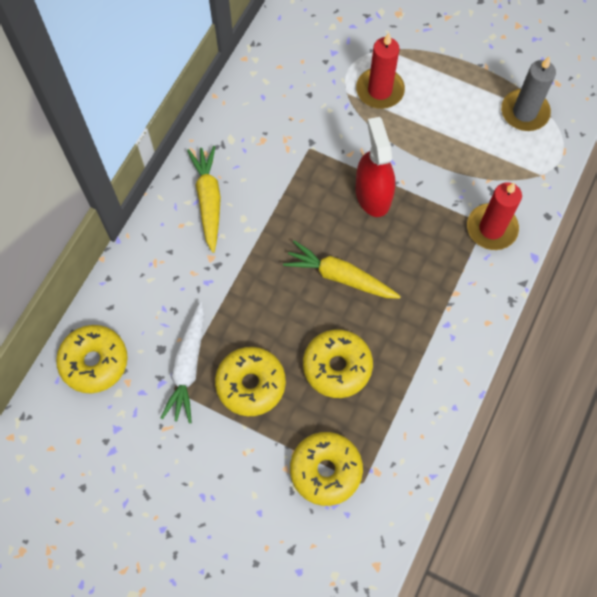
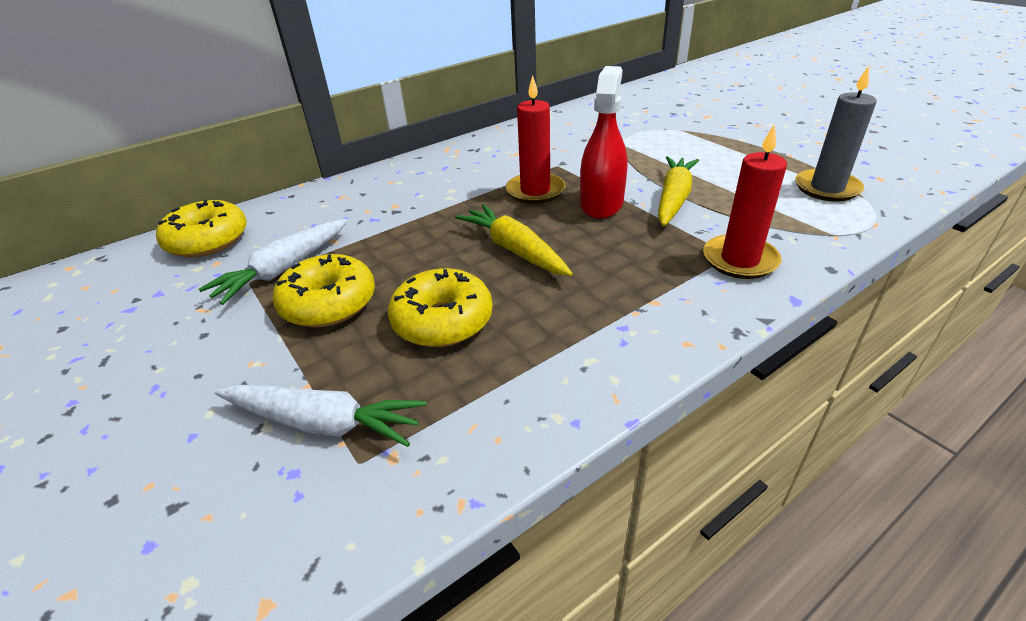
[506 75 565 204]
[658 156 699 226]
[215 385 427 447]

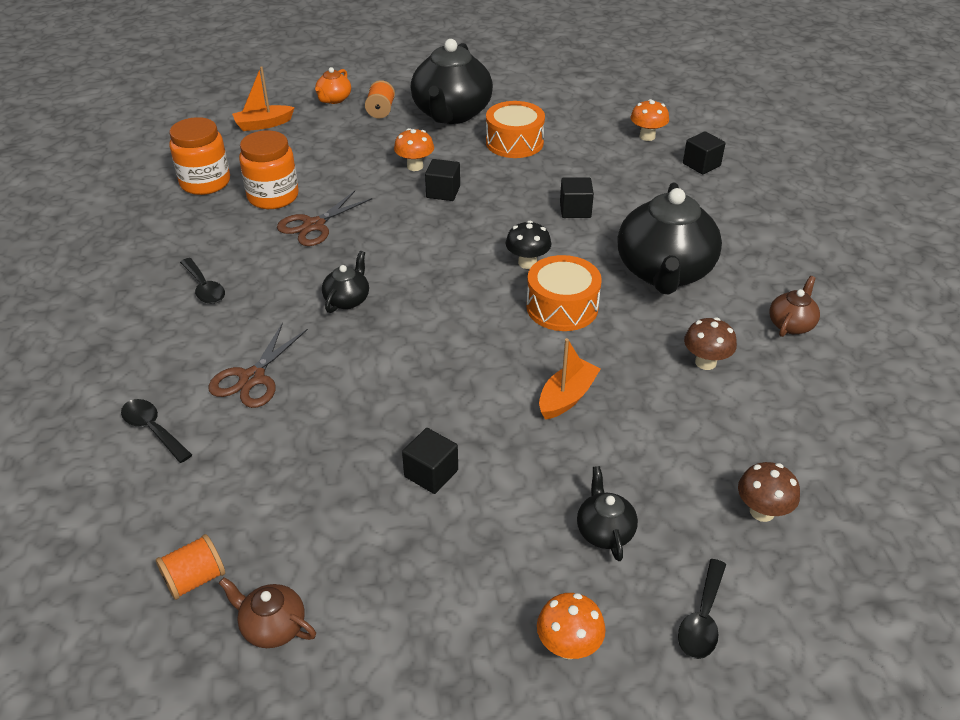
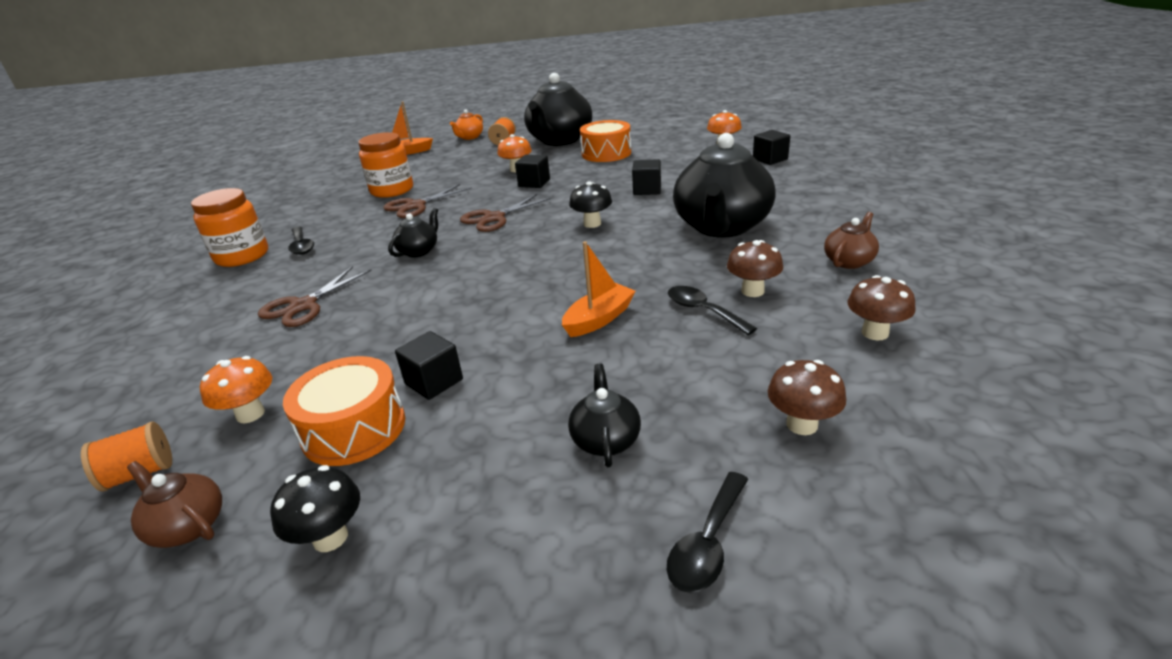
[191 188 268 267]
[283 356 405 466]
[668 286 757 335]
[200 356 272 424]
[460 194 551 232]
[847 275 916 340]
[270 465 360 552]

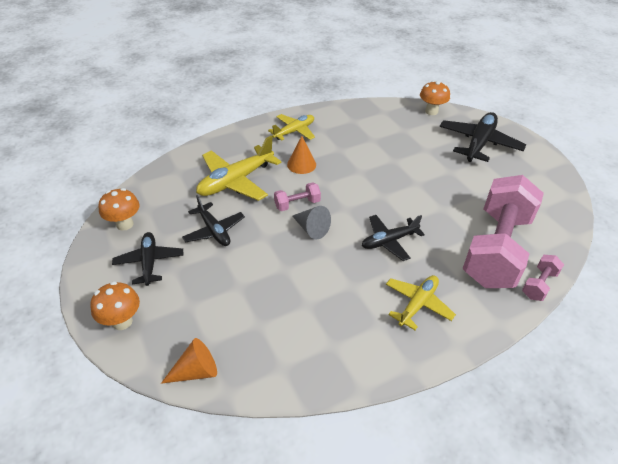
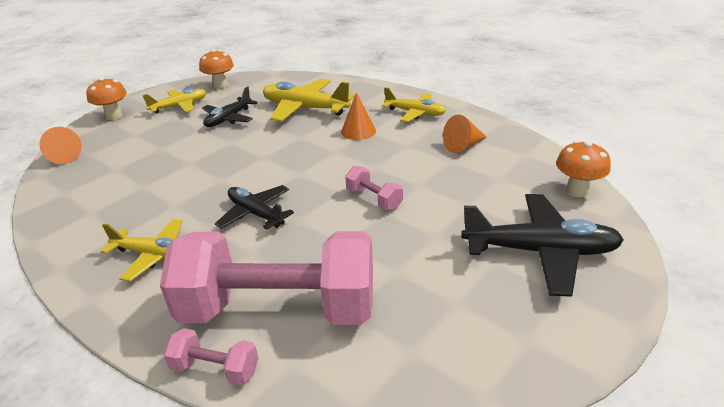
[345 166 403 210]
[292 206 331 240] (first image)
[143 88 207 114]
[443 114 487 153]

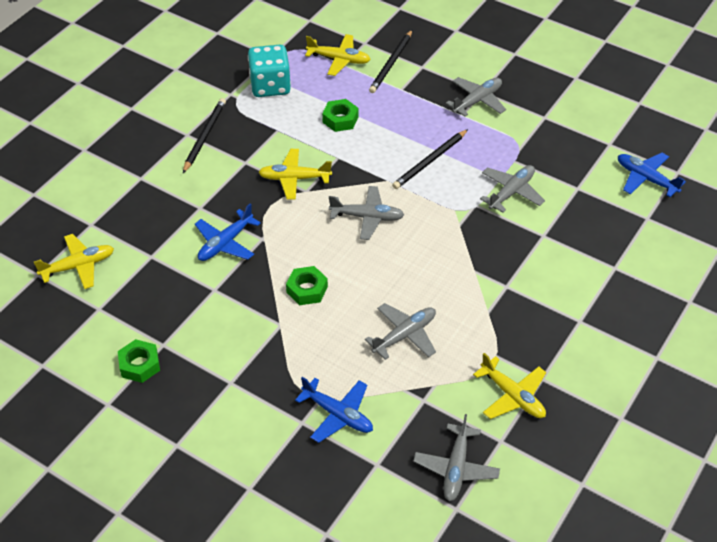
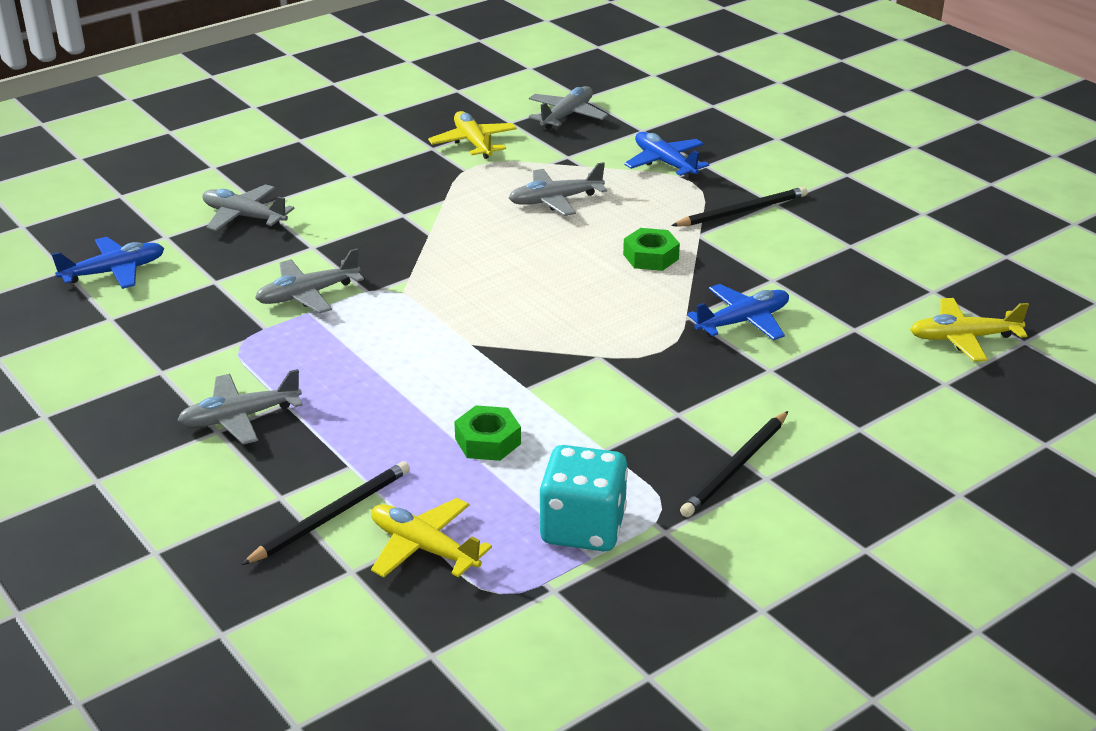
[671 187 807 226]
[258 149 332 200] (first image)
[51 237 164 289]
[202 184 295 231]
[118 339 160 383] (first image)

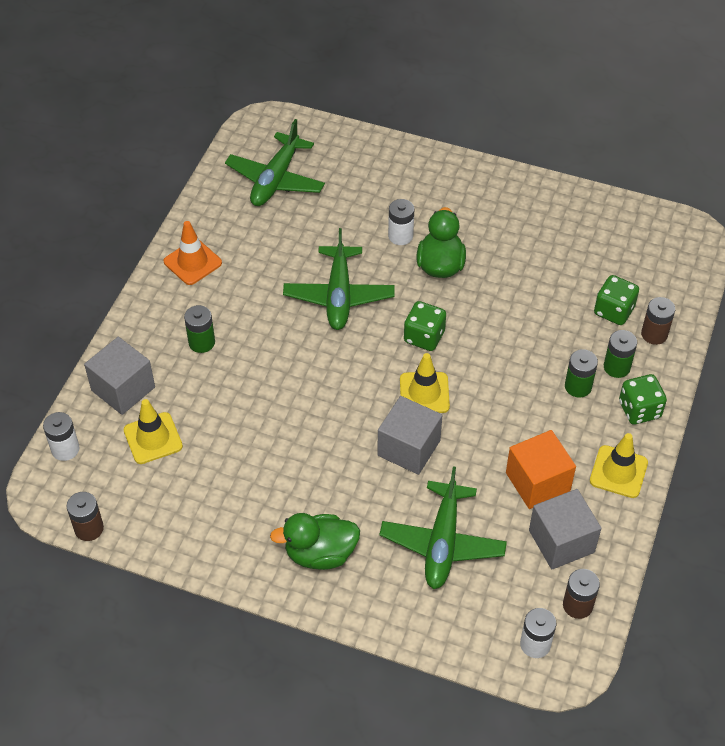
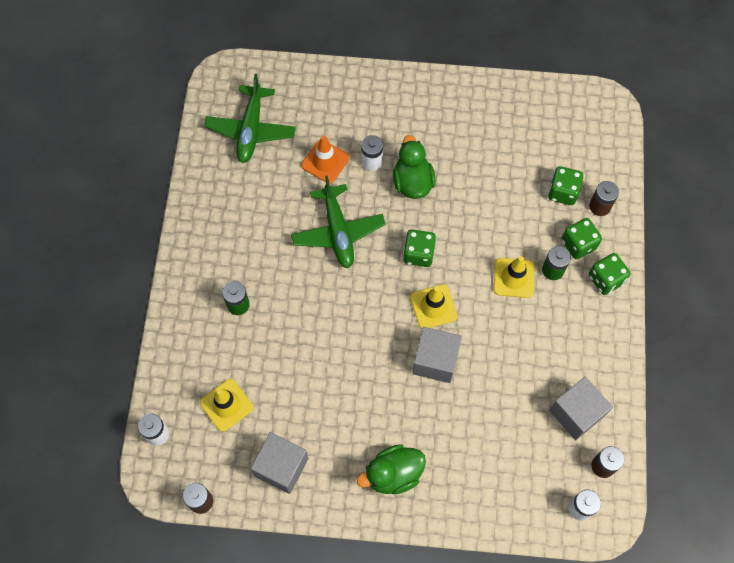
[301 135 350 184]
[562 218 602 259]
[251 432 308 494]
[506 430 576 509] (first image)
[494 256 535 298]
[380 466 507 589] (first image)

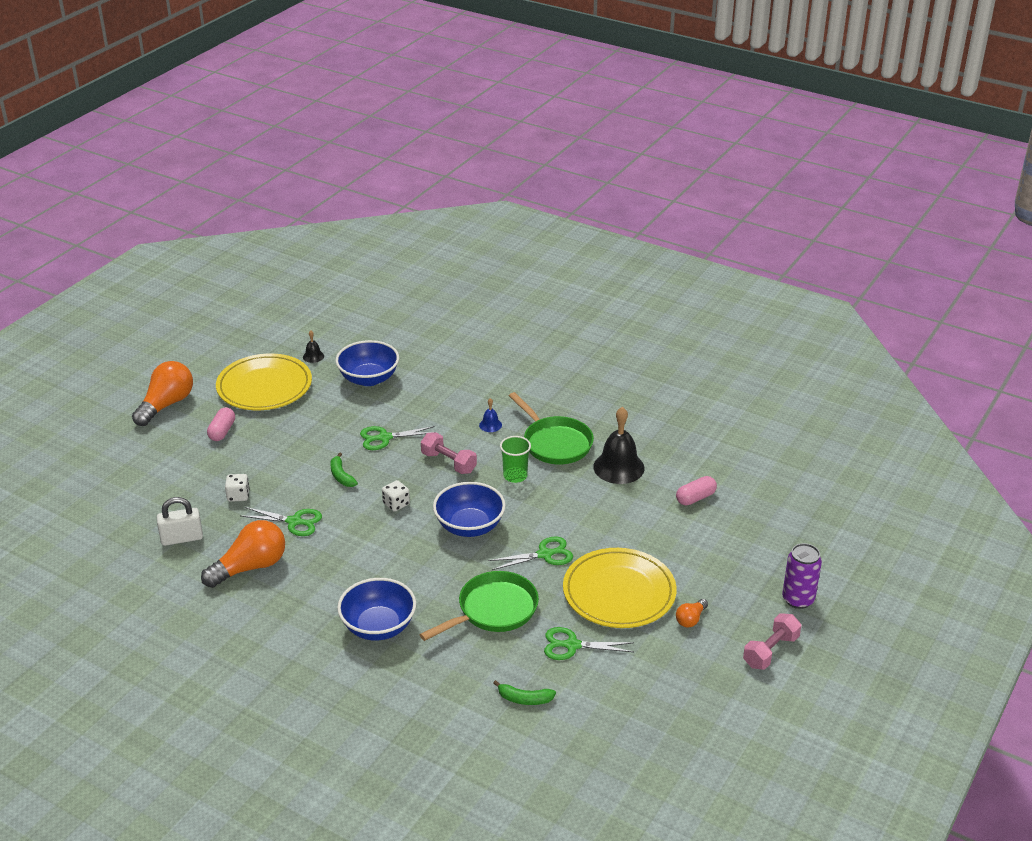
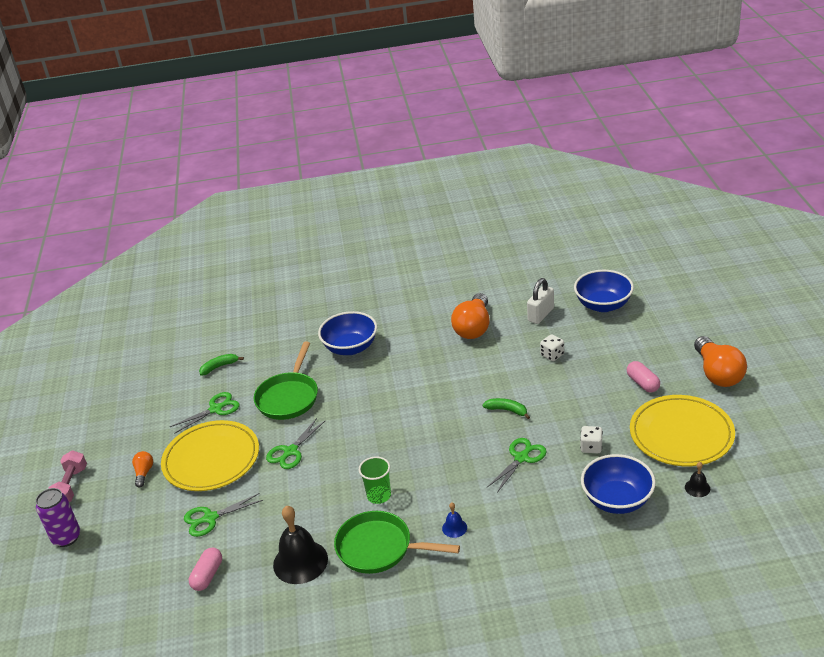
[421 432 477 474] (first image)
[580 426 603 453]
[574 270 634 312]
[184 493 263 537]

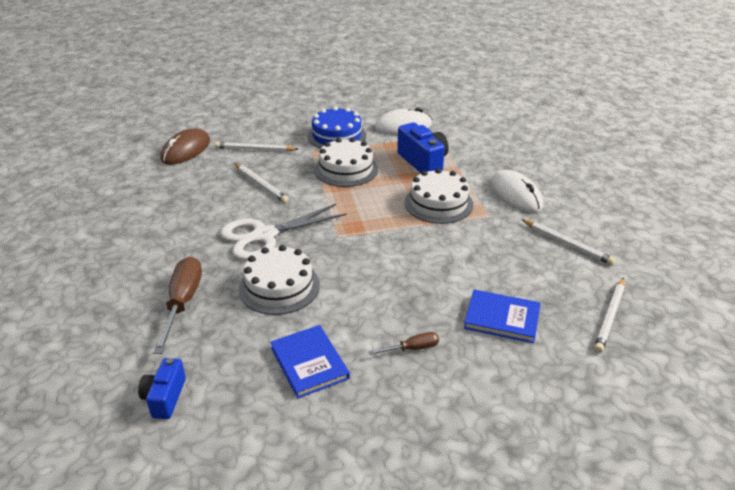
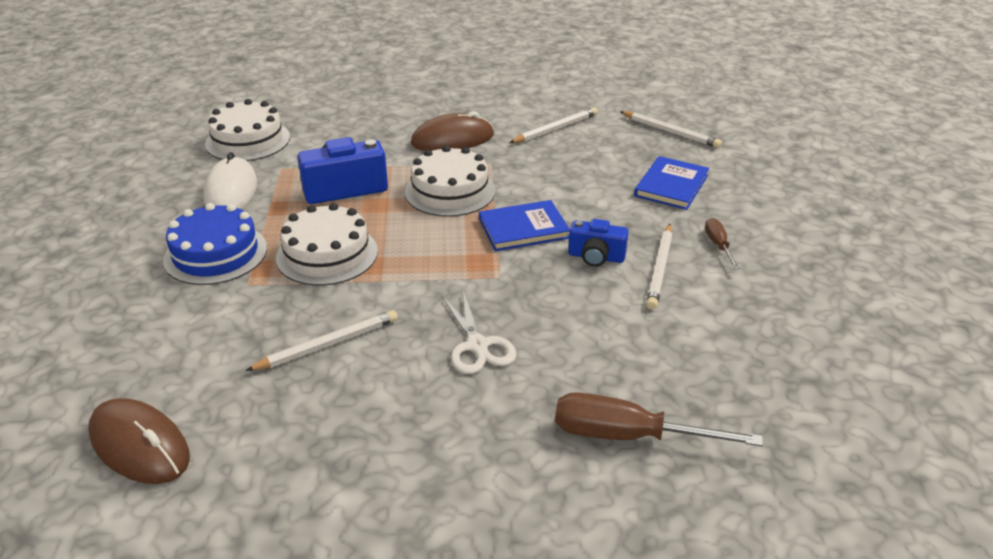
[646 224 673 310]
[411 111 494 151]
[442 291 516 374]
[205 99 290 161]
[479 200 570 251]
[568 219 629 267]

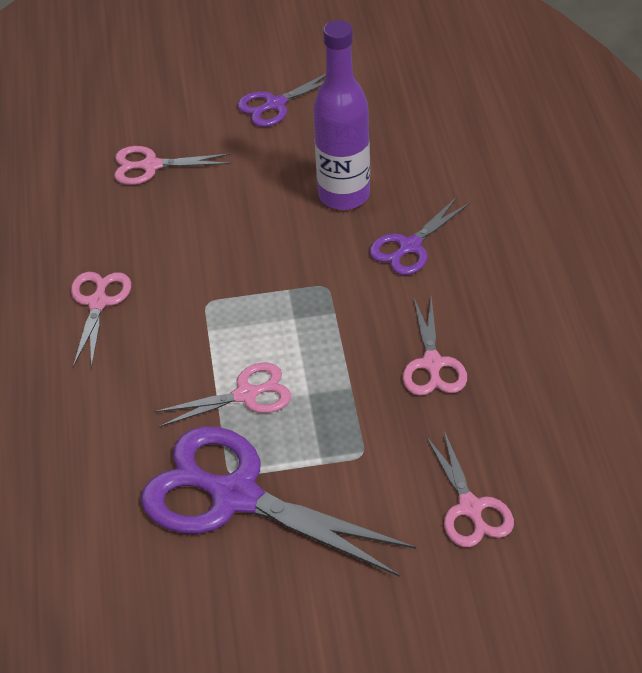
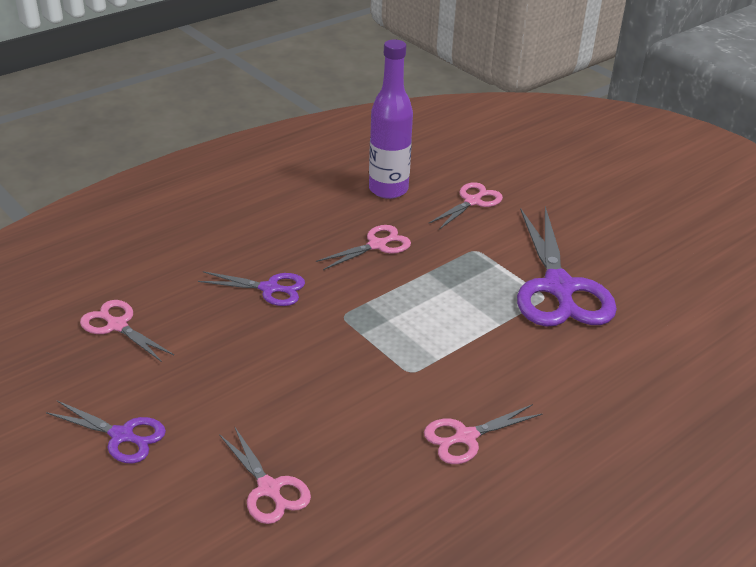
[369 40 413 199]
[80 300 174 362]

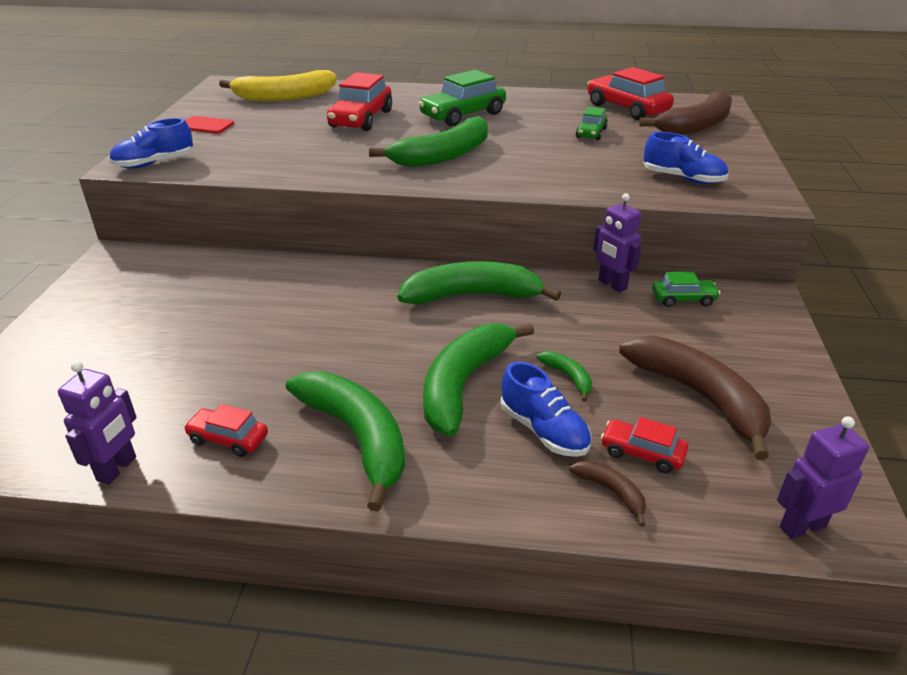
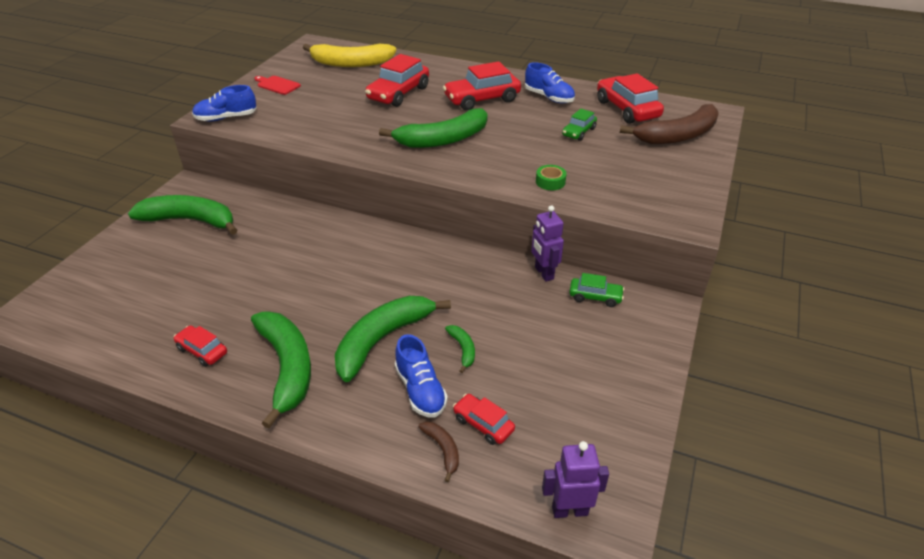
[443 61 521 110]
[525 62 575 103]
[128 195 237 235]
[619 335 771 460] (first image)
[58 361 137 485] (first image)
[536 165 567 190]

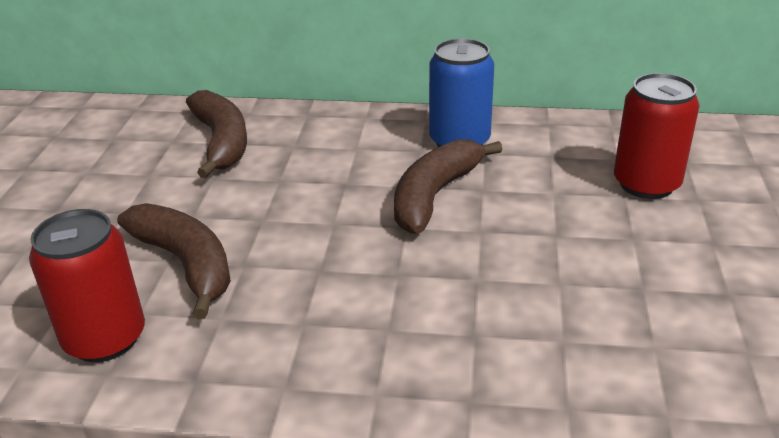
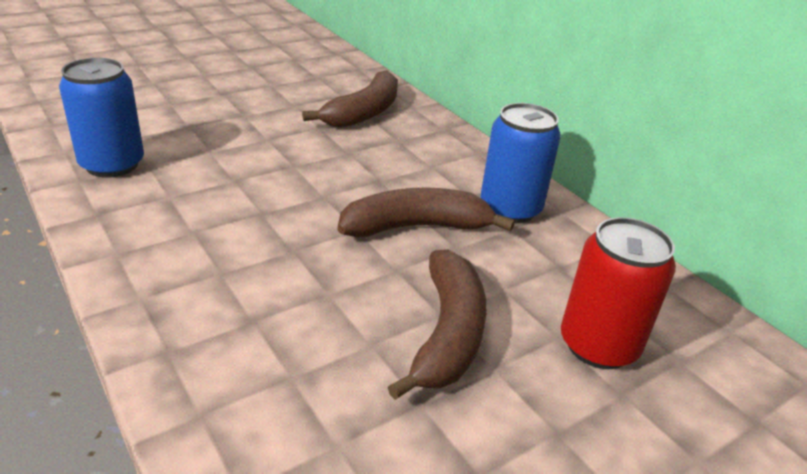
[388 249 487 400]
[59 58 144 178]

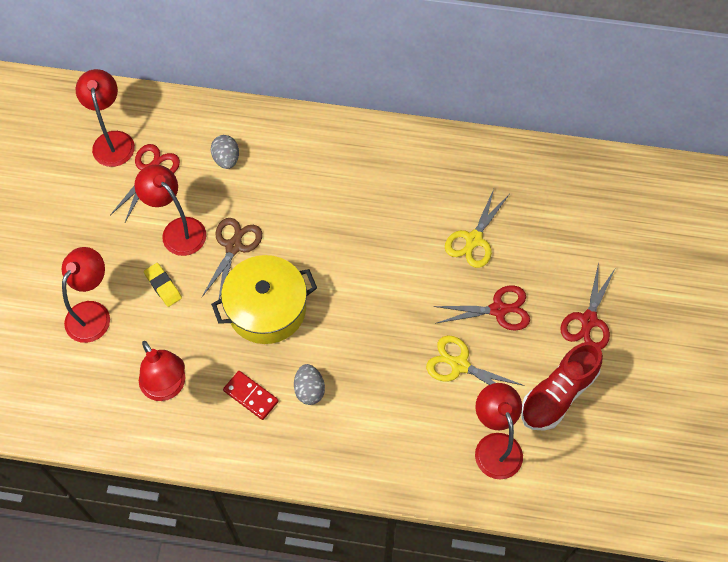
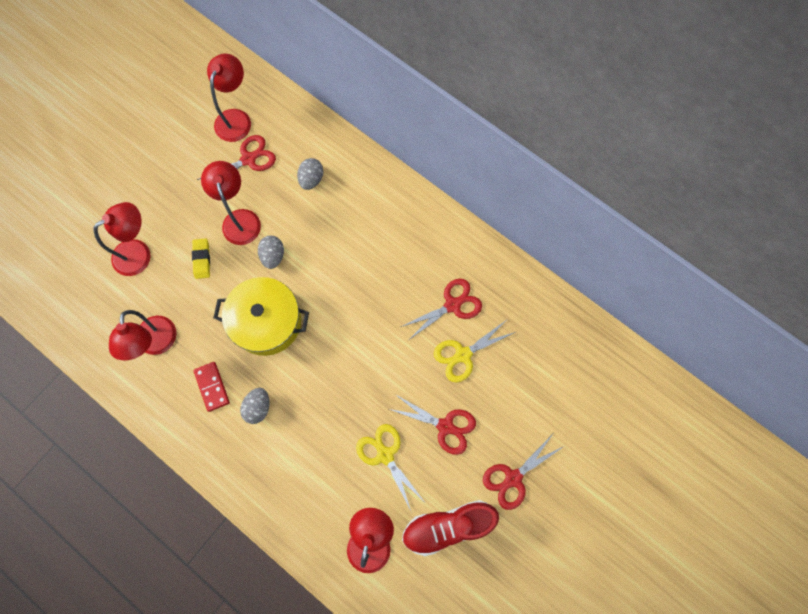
[258 236 284 269]
[401 279 482 340]

